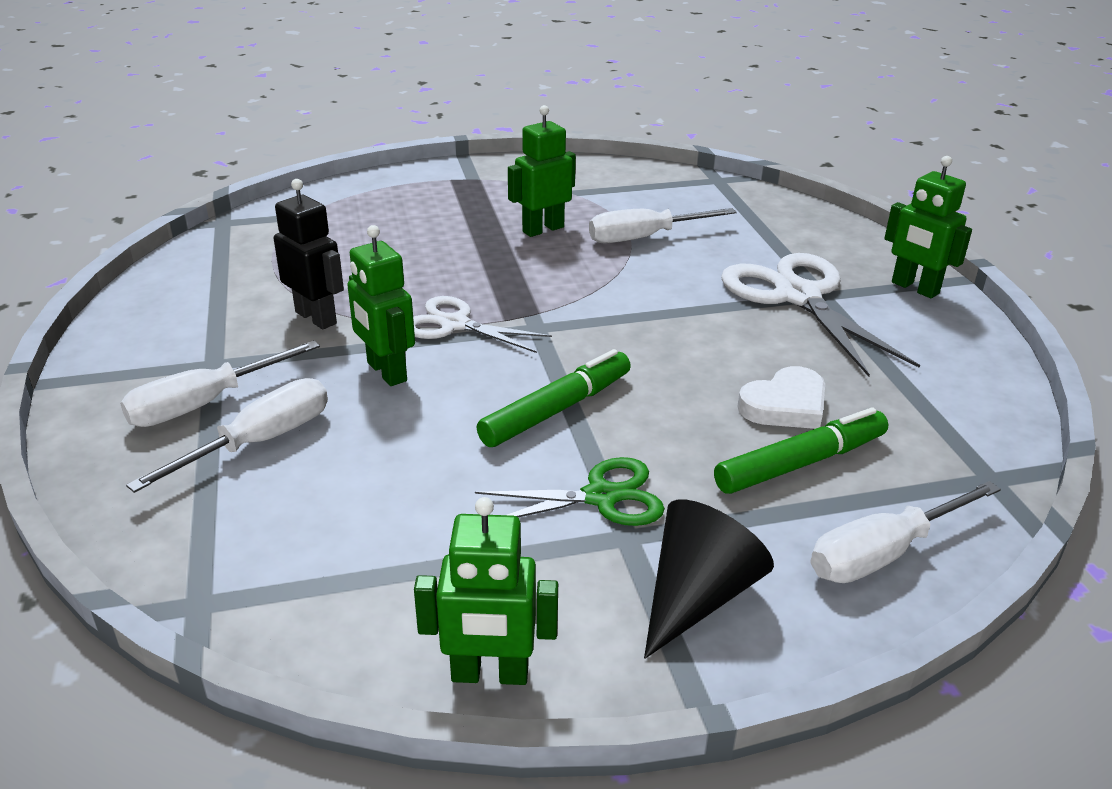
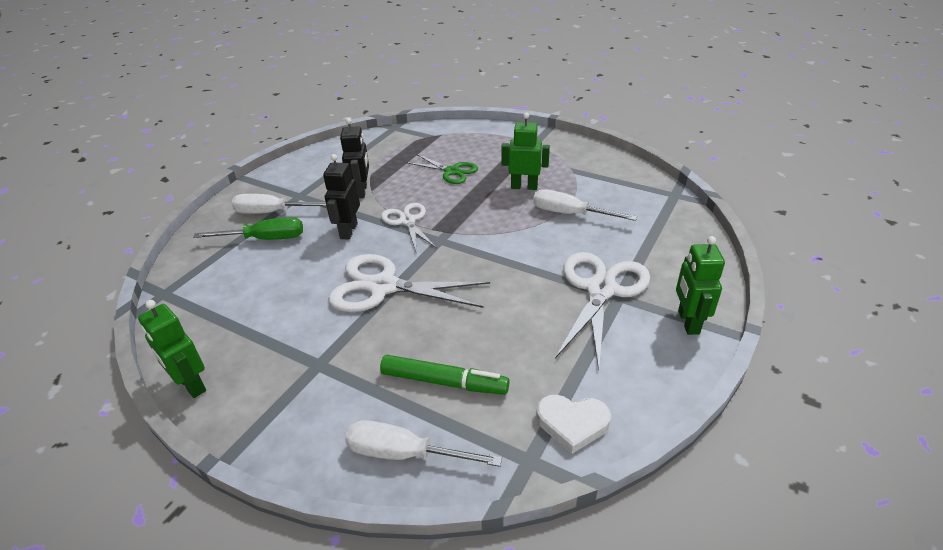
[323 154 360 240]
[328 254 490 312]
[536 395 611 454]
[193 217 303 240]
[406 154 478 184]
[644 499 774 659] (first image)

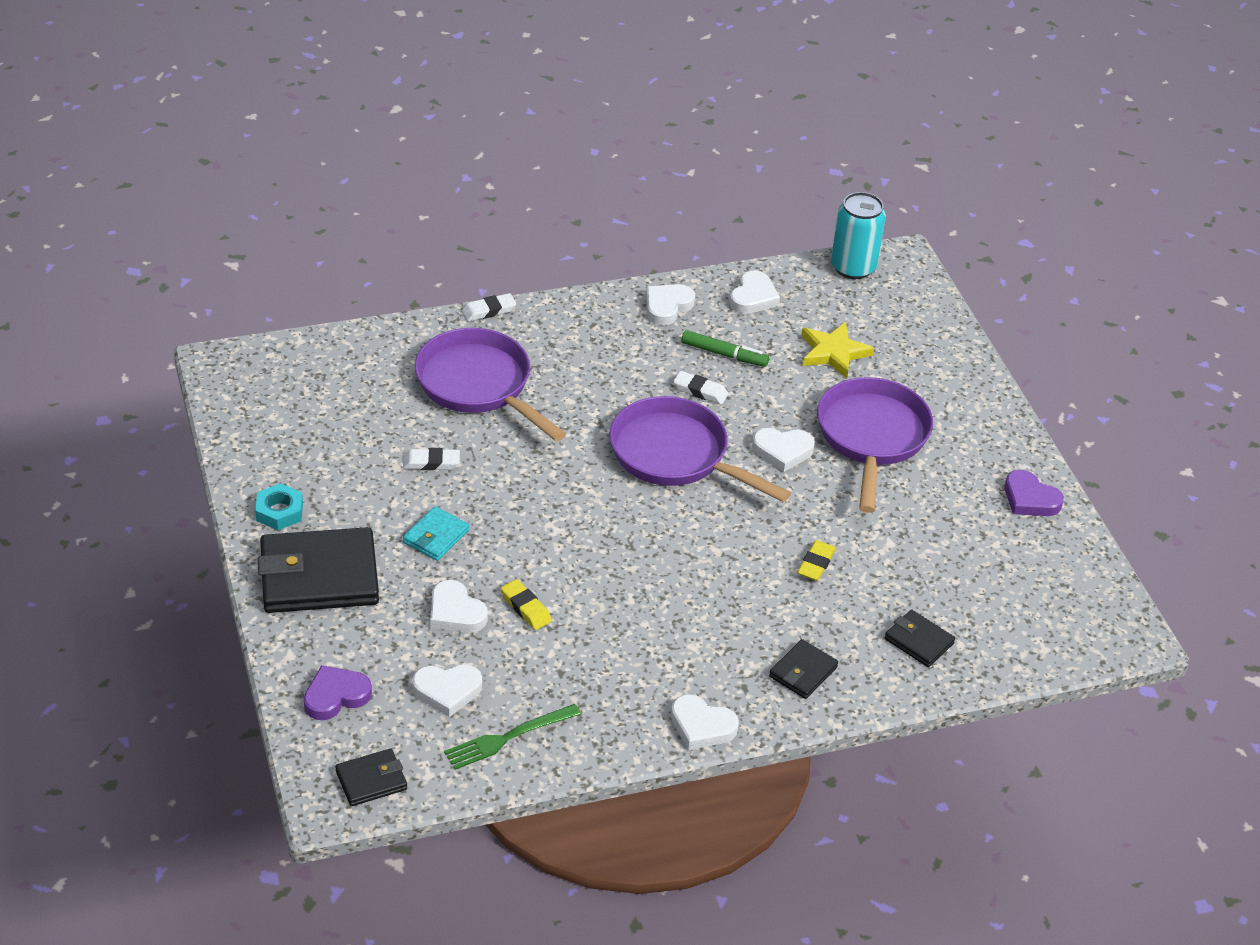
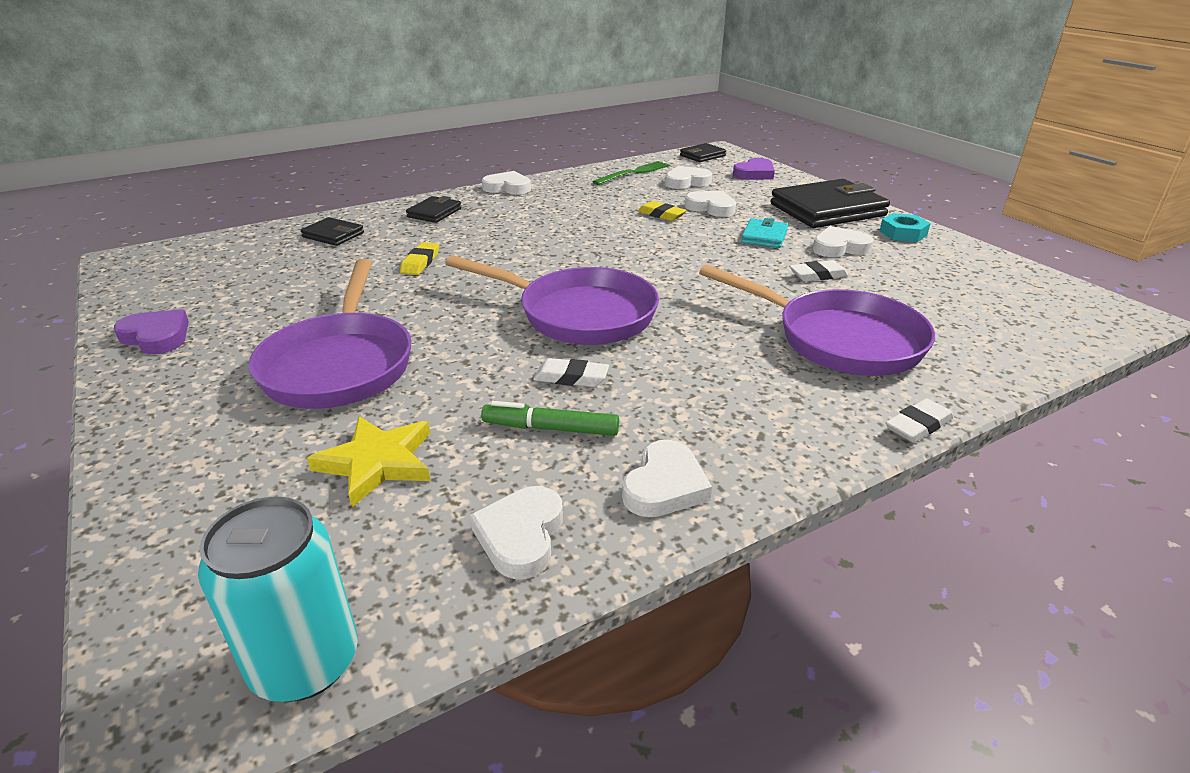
[813 226 874 257]

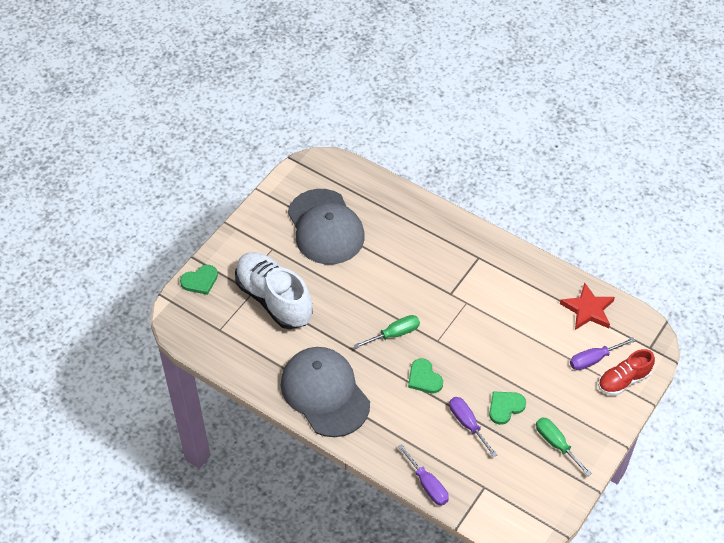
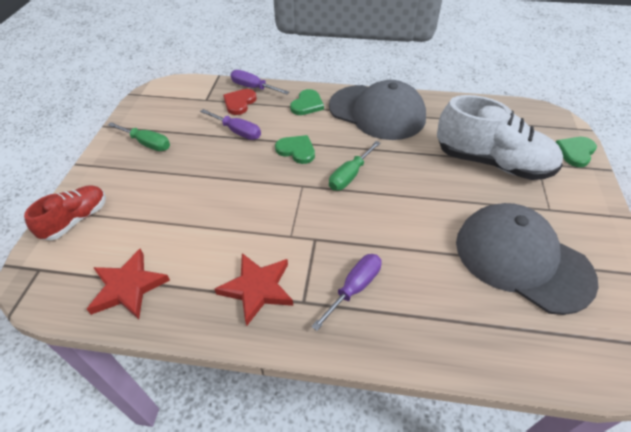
[311 254 382 331]
[290 89 324 115]
[223 89 257 115]
[215 253 293 326]

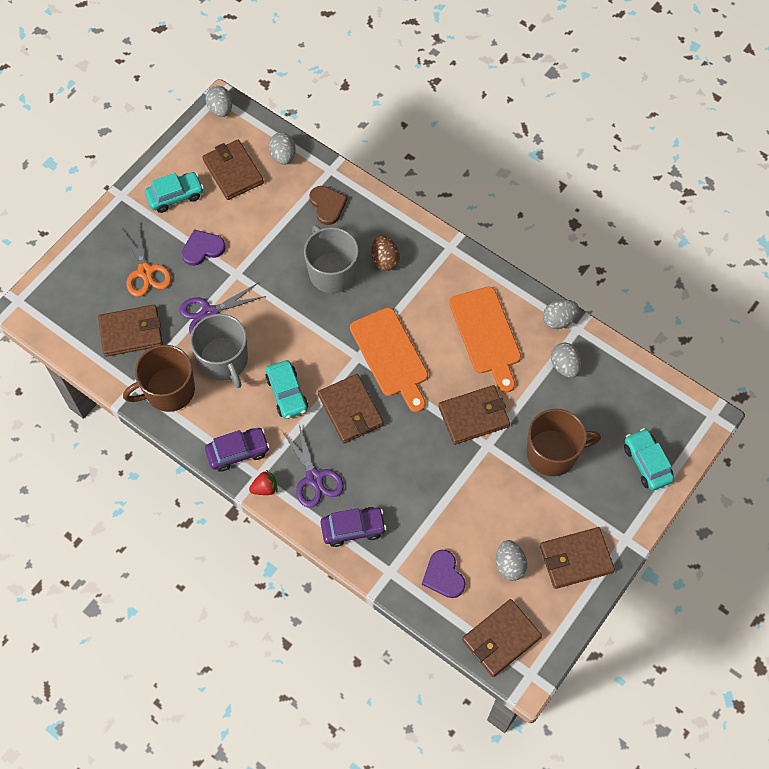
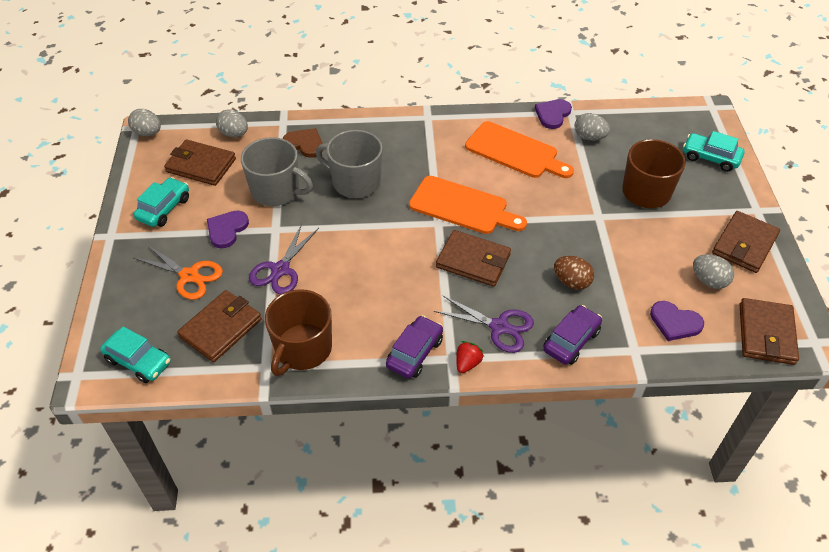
[554 256 594 290]
[535 99 572 129]
[241 137 313 206]
[100 326 171 383]
[438 385 510 445] (first image)

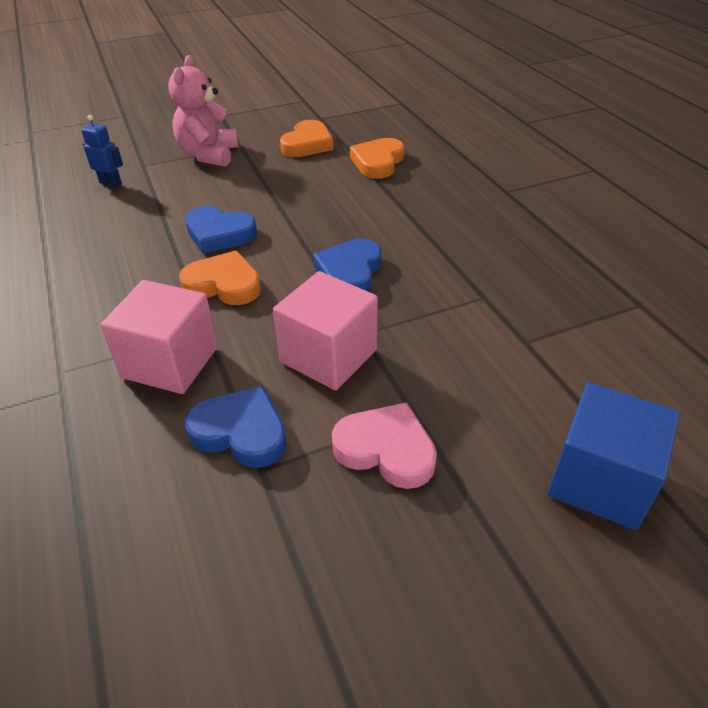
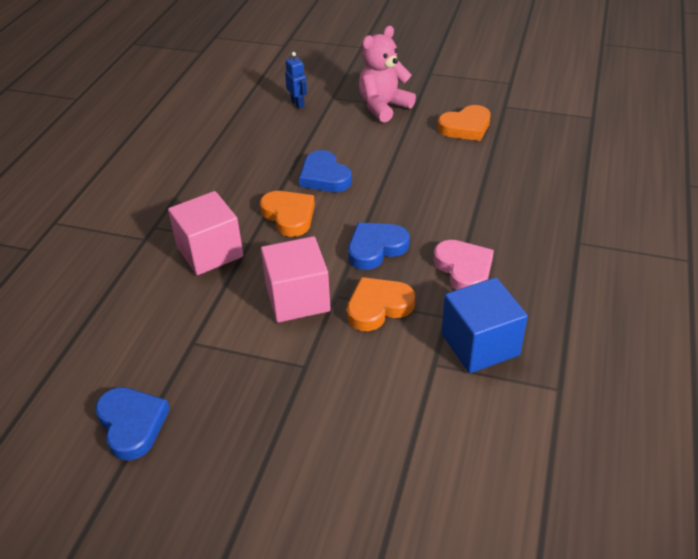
[347 277 415 331]
[442 277 528 373]
[95 387 170 461]
[434 240 494 290]

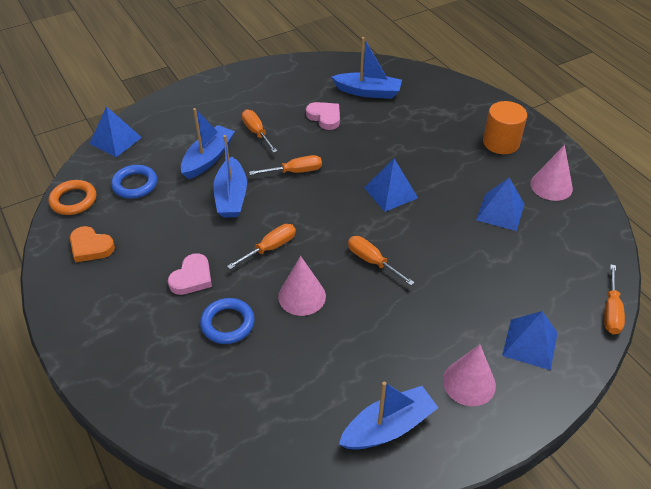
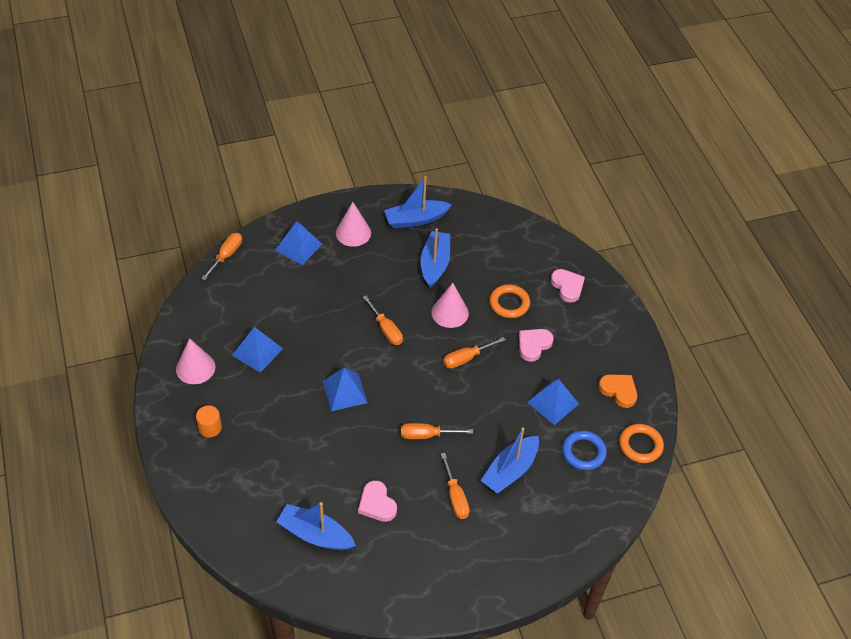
[196 406 222 438]
[528 379 579 425]
[421 228 450 288]
[490 284 530 318]
[551 269 585 303]

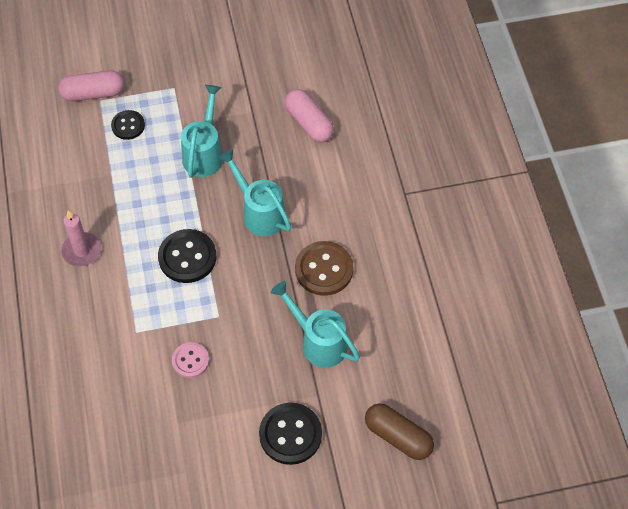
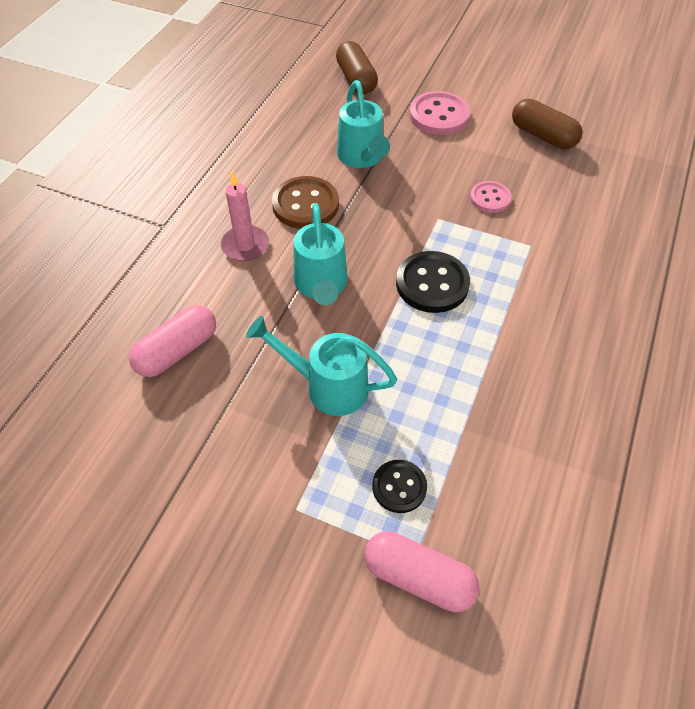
[246 316 397 416]
[129 305 216 377]
[221 171 269 261]
[410 91 470 135]
[512 99 583 149]

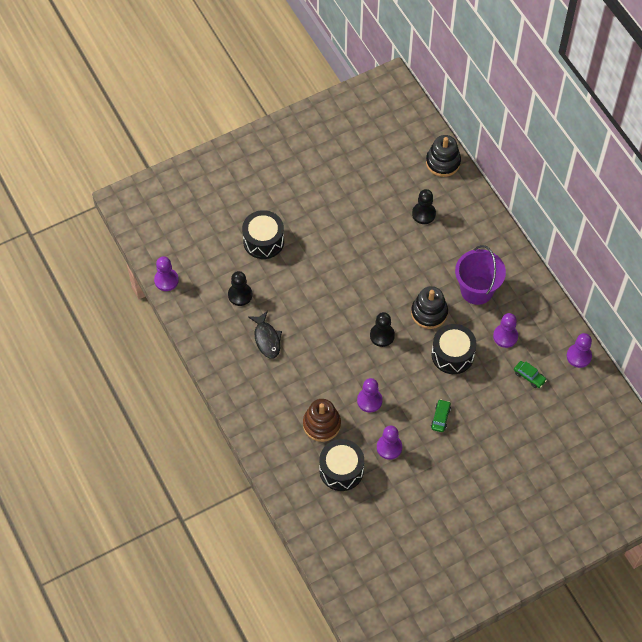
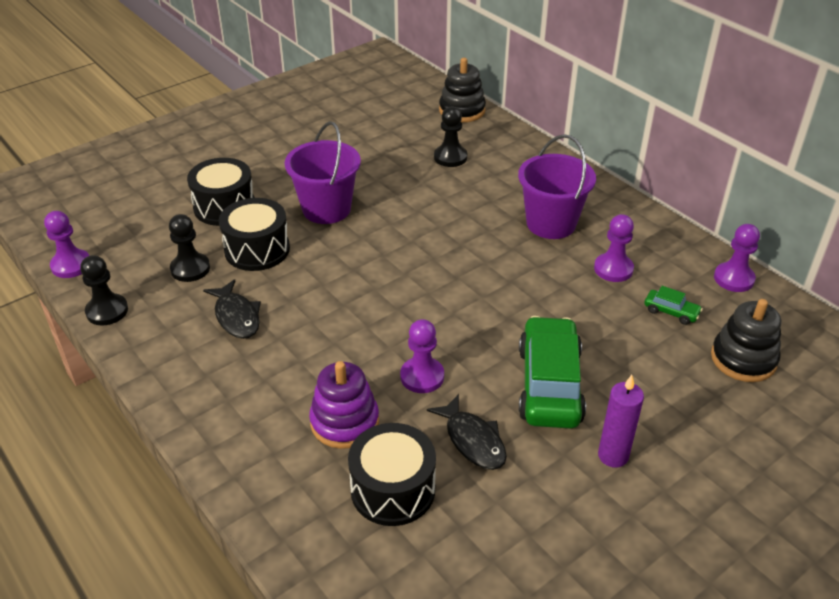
[711 299 781 382]
[80 255 128 325]
[219 198 290 271]
[309 361 379 449]
[519 316 586 429]
[427 394 507 470]
[285 121 361 224]
[598 375 644 468]

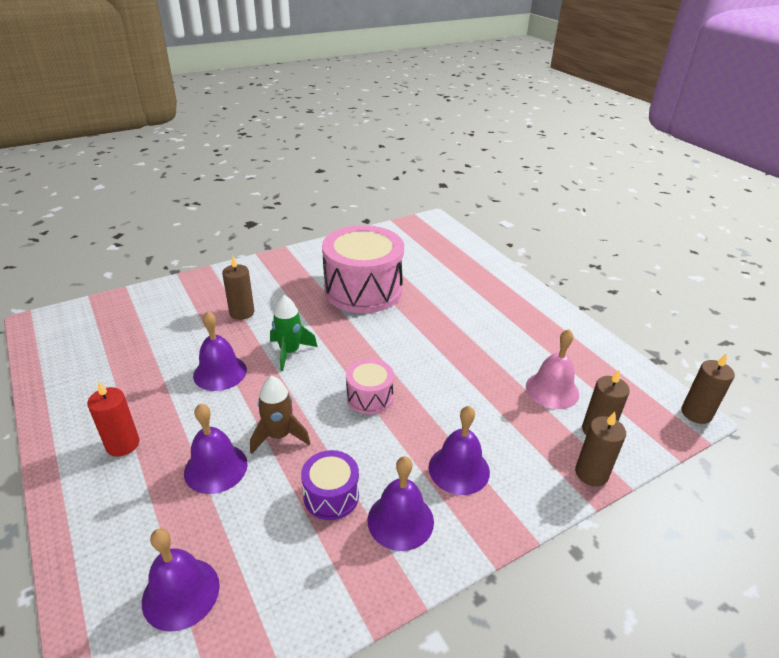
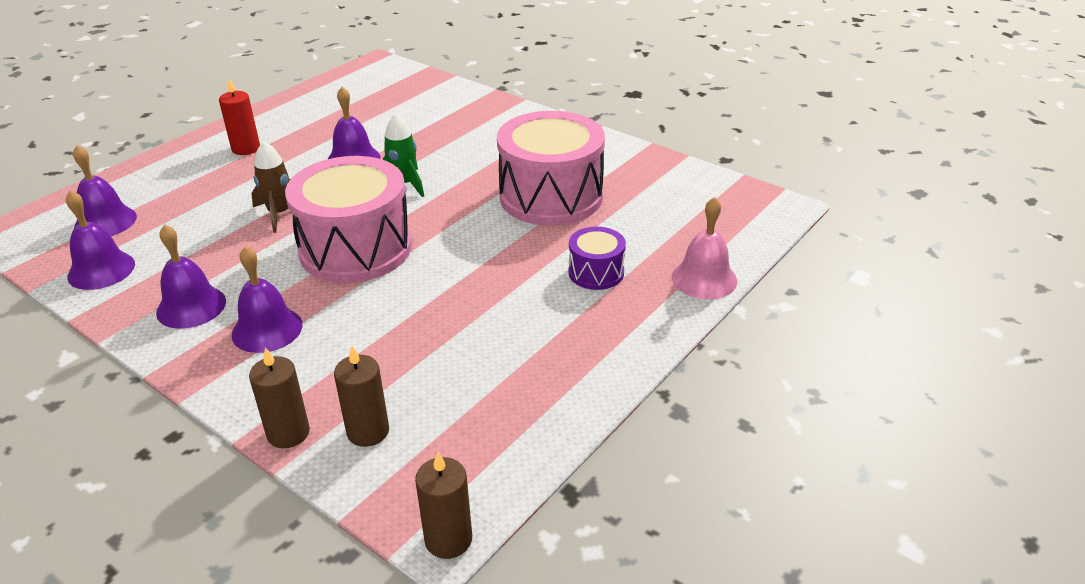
[222 256 254 320] (first image)
[672 197 737 299]
[285 156 412 283]
[66 190 135 290]
[569 227 626 290]

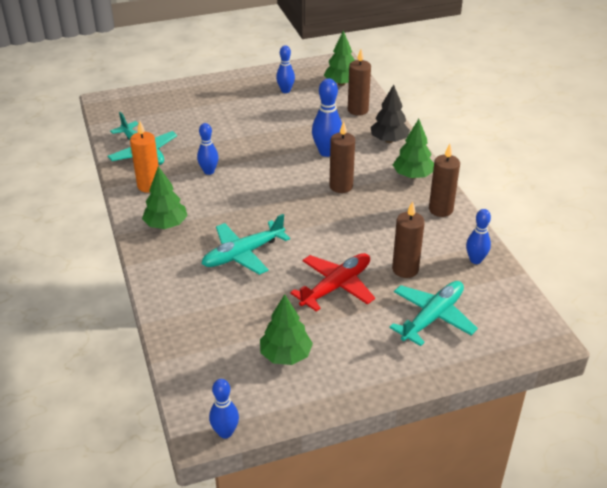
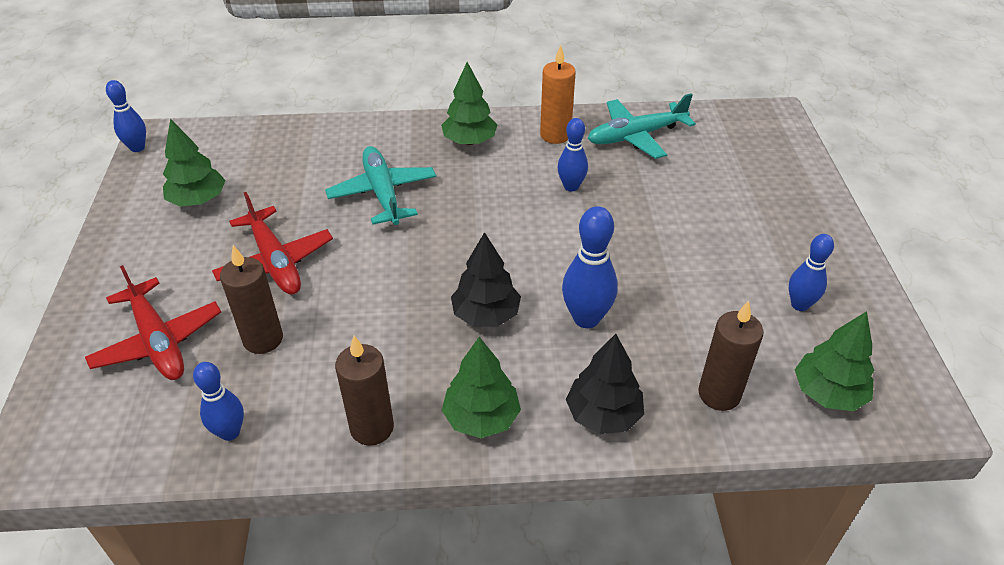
[451 232 521 327]
[85 265 221 380]

